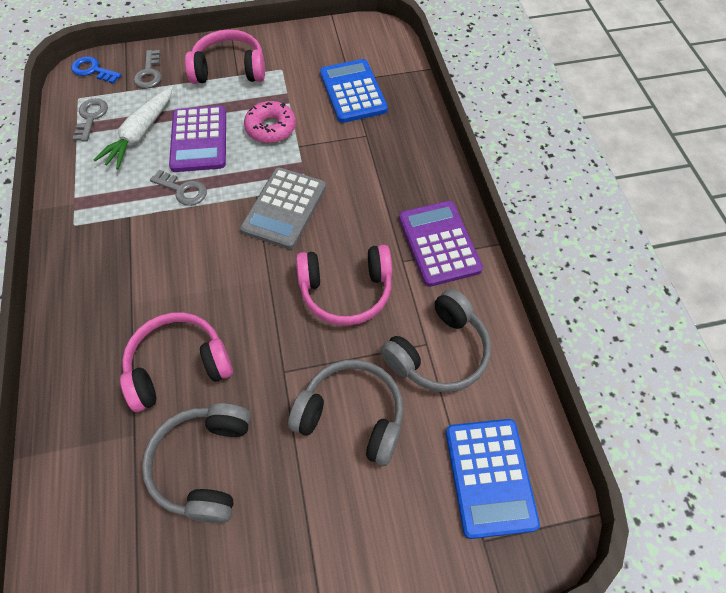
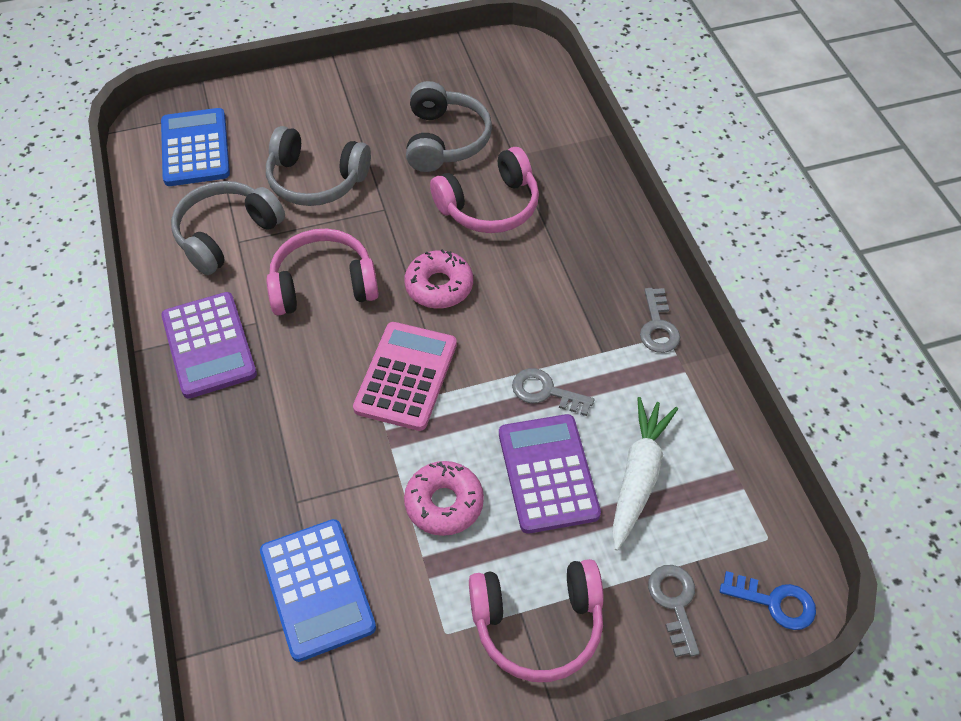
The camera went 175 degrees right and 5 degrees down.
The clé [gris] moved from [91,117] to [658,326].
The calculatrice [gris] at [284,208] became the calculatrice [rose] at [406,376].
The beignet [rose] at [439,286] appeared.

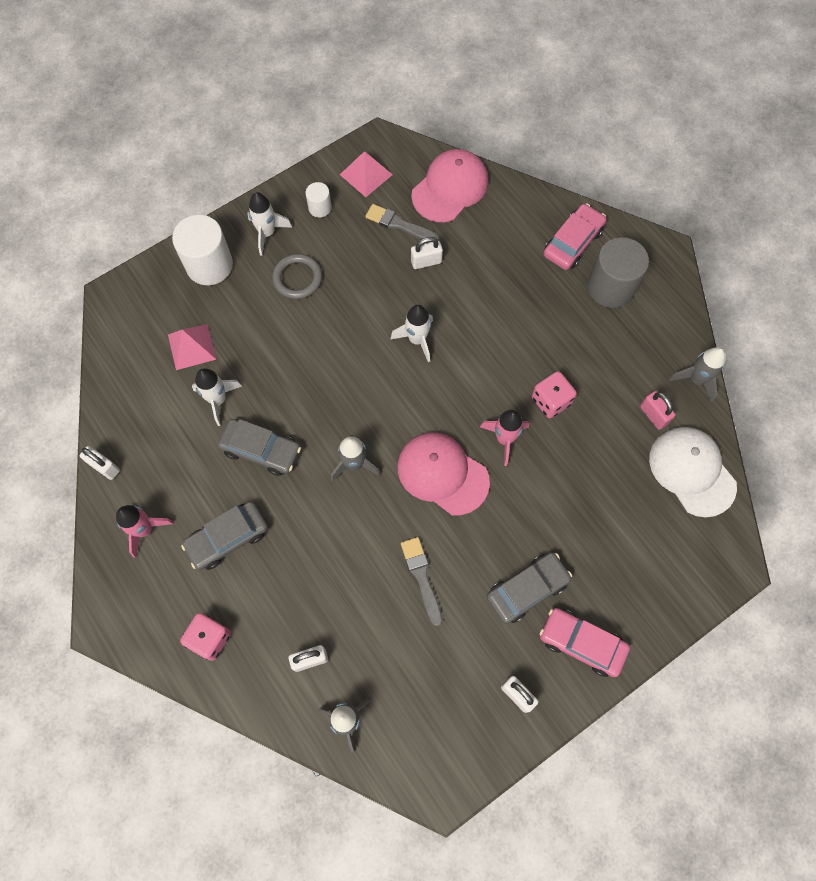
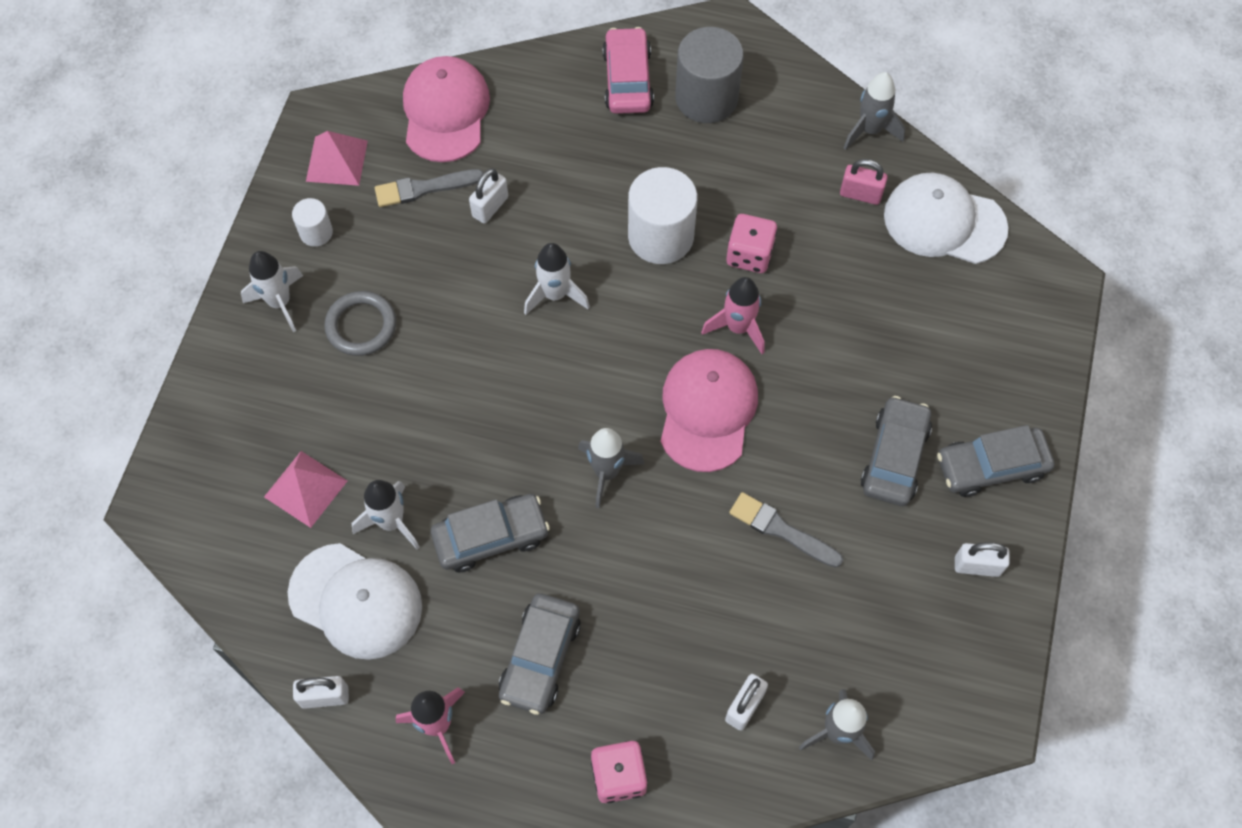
The camera went 40 degrees left and 5 degrees down.
The cylindre [blanc] moved from [209,265] to [660,236].
The casquette [rose] at [442,474] turned 105 degrees clockwise.
The voiture [rose] at [581,643] became the voiture [gris] at [991,466].
The casquette [blanc] at [356,601] appeared.

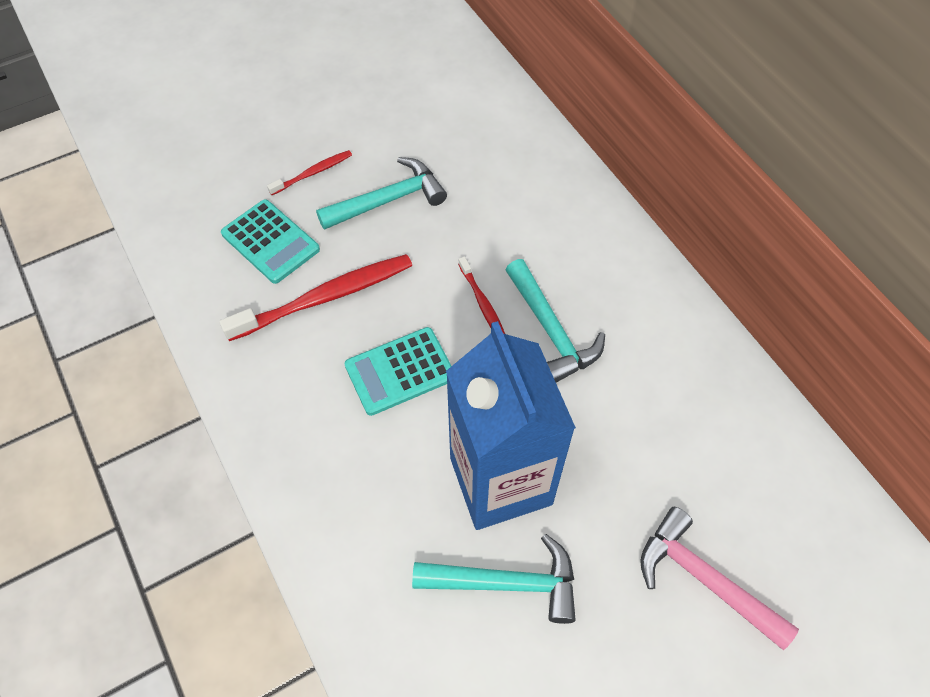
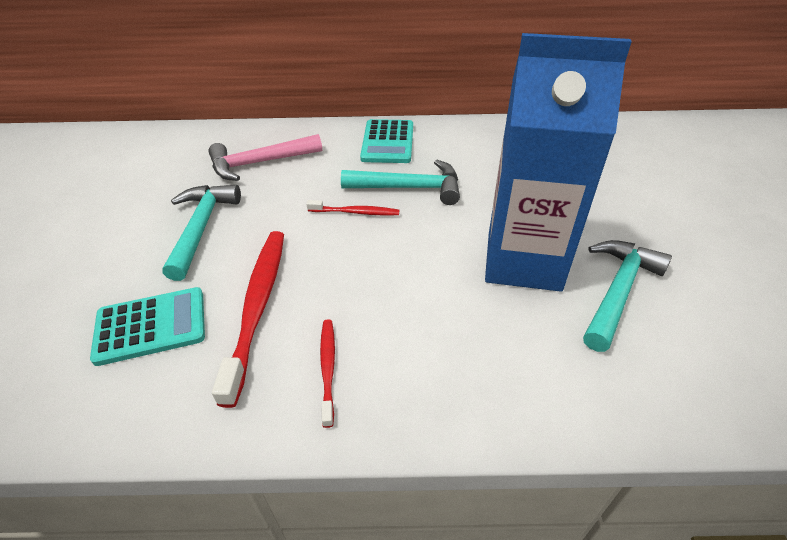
The camera went 60 degrees left and 15 degrees down.
The brosse à dents [rouge] moved from [313,173] to [328,368].
The calculatrice [turquoise] moved from [400,371] to [387,142].
The marteau [rose] moved from [704,579] to [260,163].

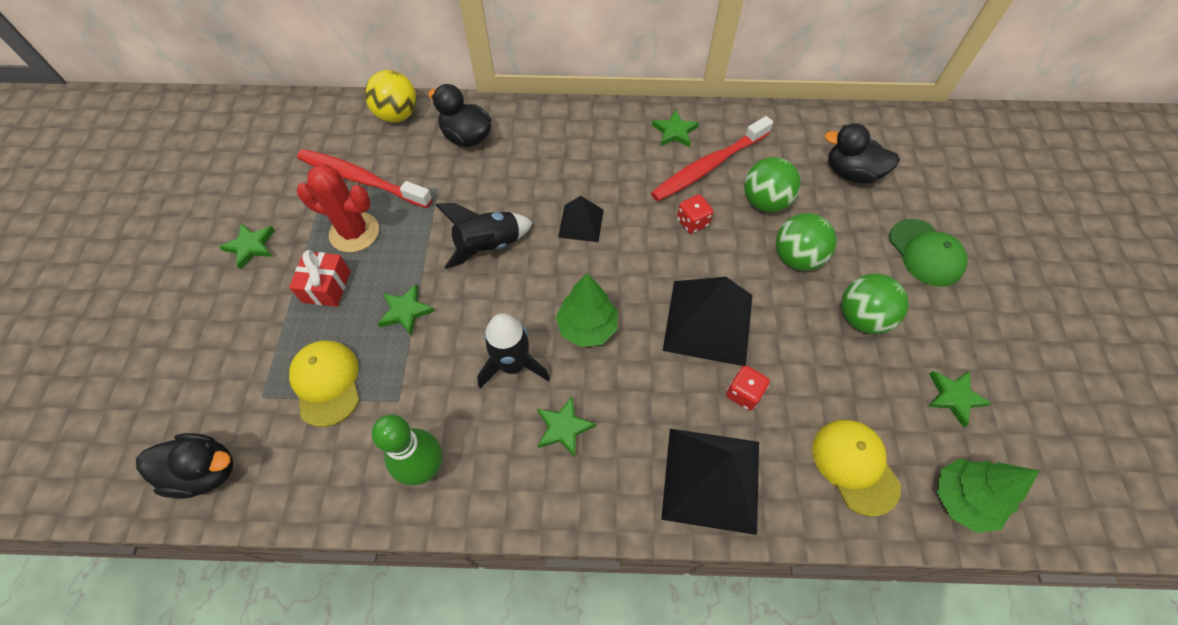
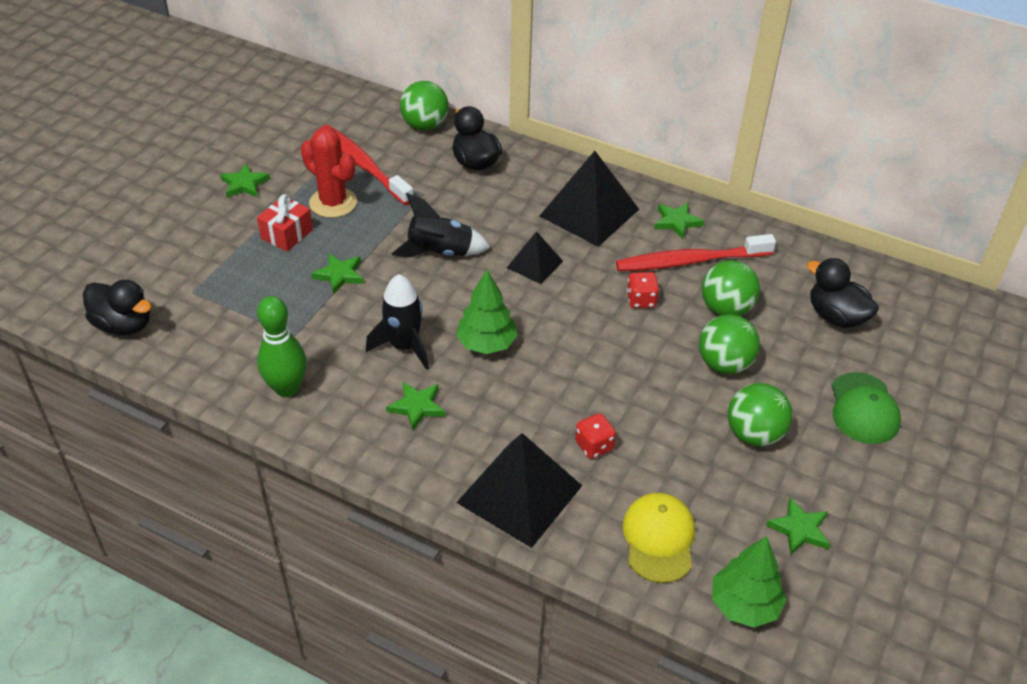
The camera went 25 degrees right and 15 degrees down.
The balle [jaune] at [397,115] became the balle [vert] at [425,125].
The pyramide [noir] moved from [708,322] to [589,212].
The casquette [jaune] at [326,383] disappeared.

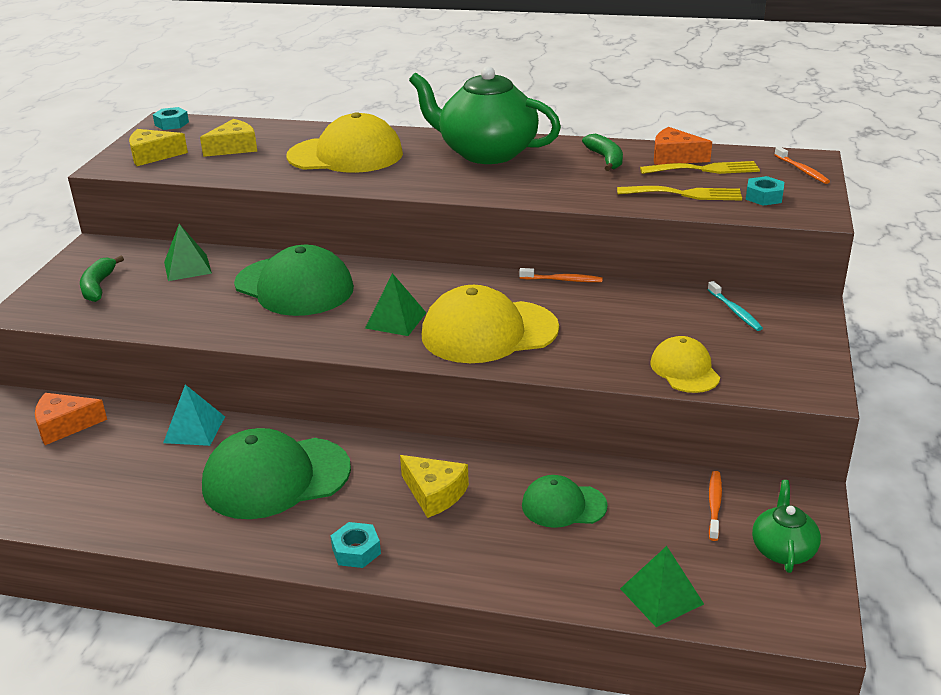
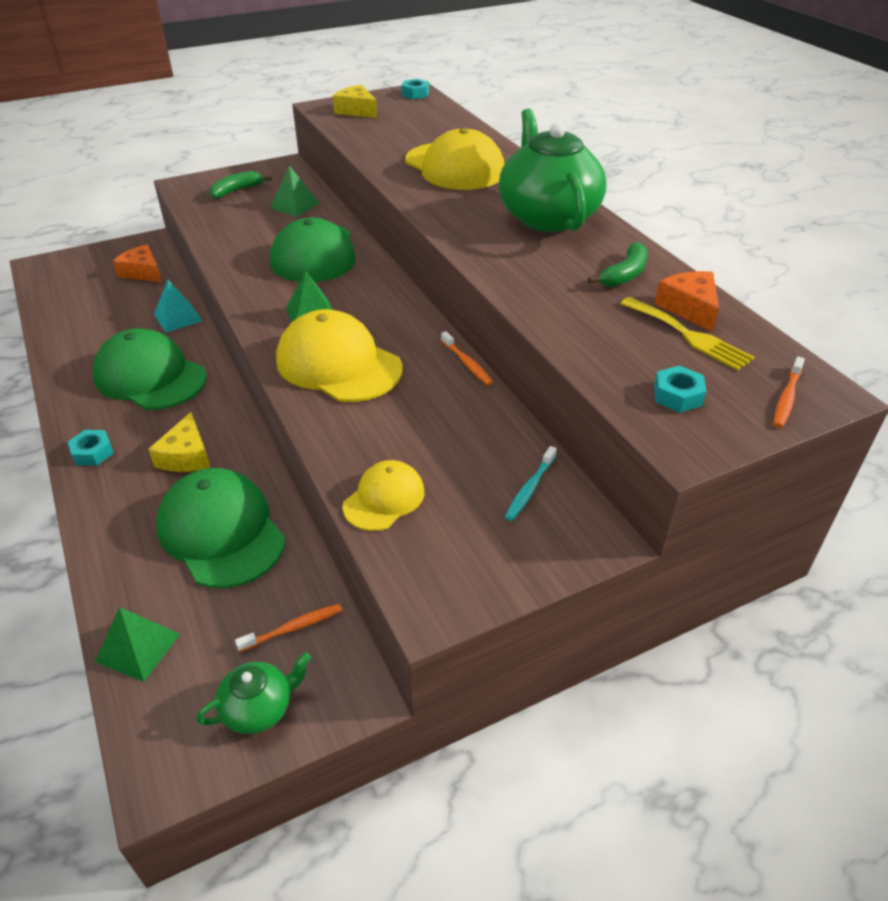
The camera went 50 degrees right and 10 degrees up.
The fromage [jaune] at [234,148] disappeared.
The fourchette [jaune] at [685,194] disappeared.
The casquette [vert] at [563,505] changed to 1.81 times the size.

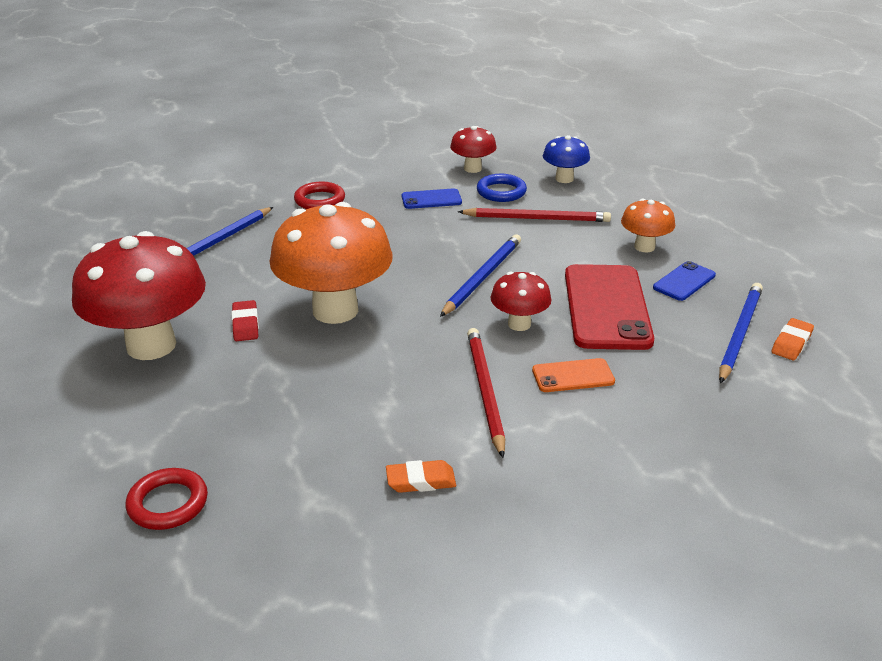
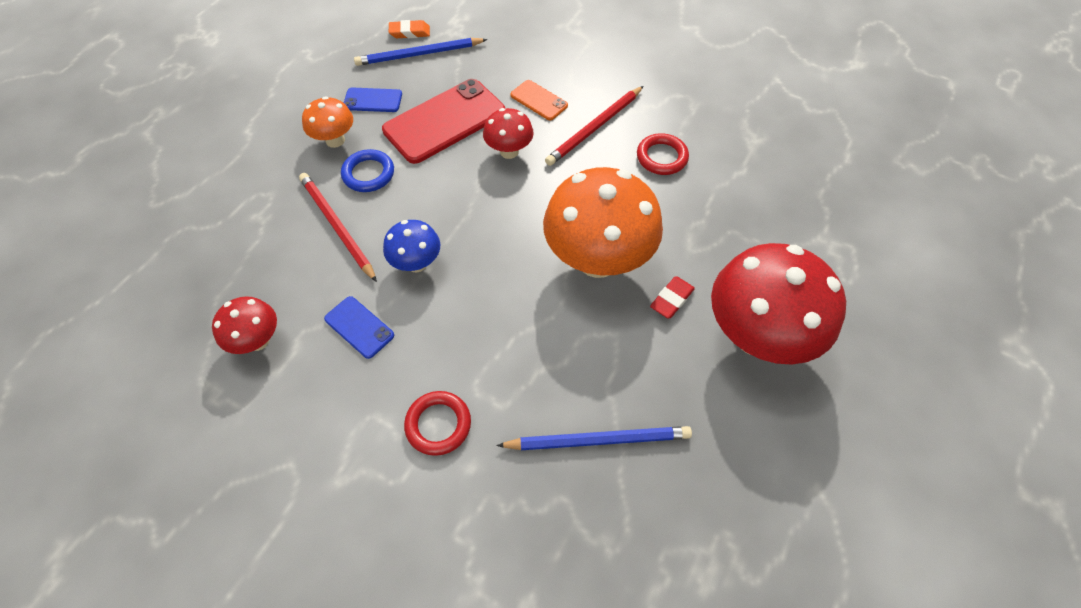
The camera went 130 degrees left and 25 degrees up.
The champignon [bleu] moved from [564,179] to [416,263].
The anneau [bleu] moved from [501,192] to [368,174].
The crayon [bleu] at [482,277] disappeared.
The gomme [orange] at [421,481] disappeared.
The anneau [rouge] moved from [168,503] to [661,157].

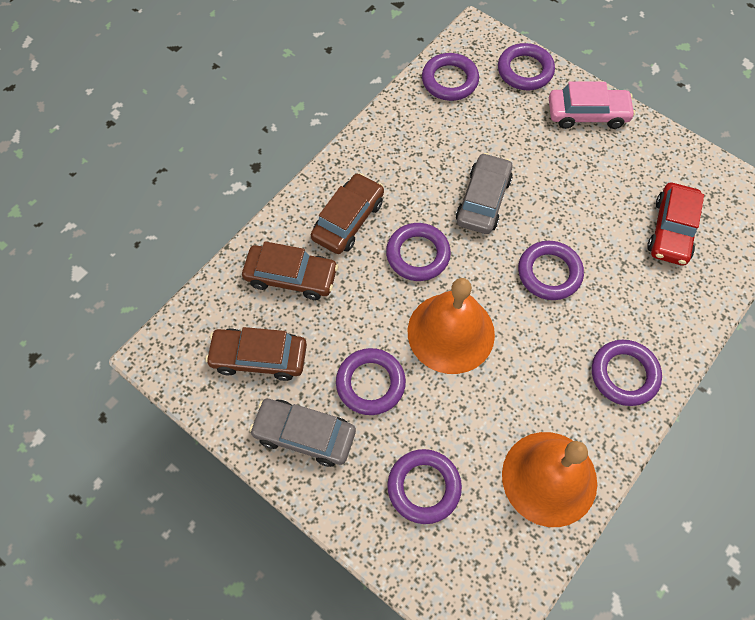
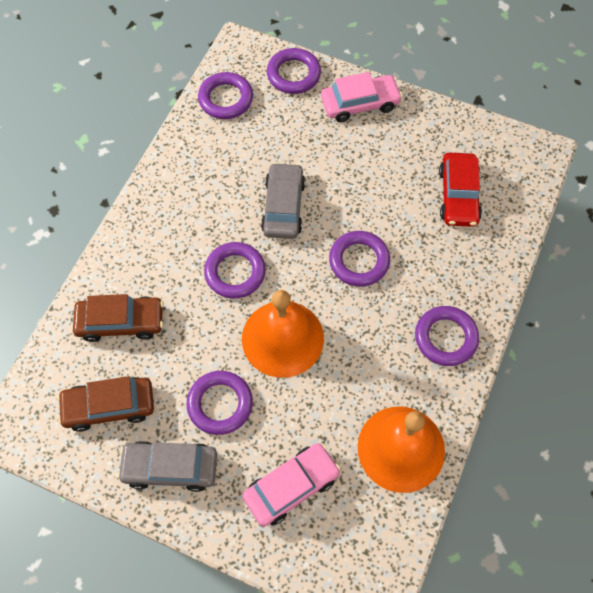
The camera went 15 degrees left and 0 degrees up.
The voiture [marron] at [348,220] disappeared.
The anneau [violet] at [424,487] was replaced by the voiture [rose] at [291,486].

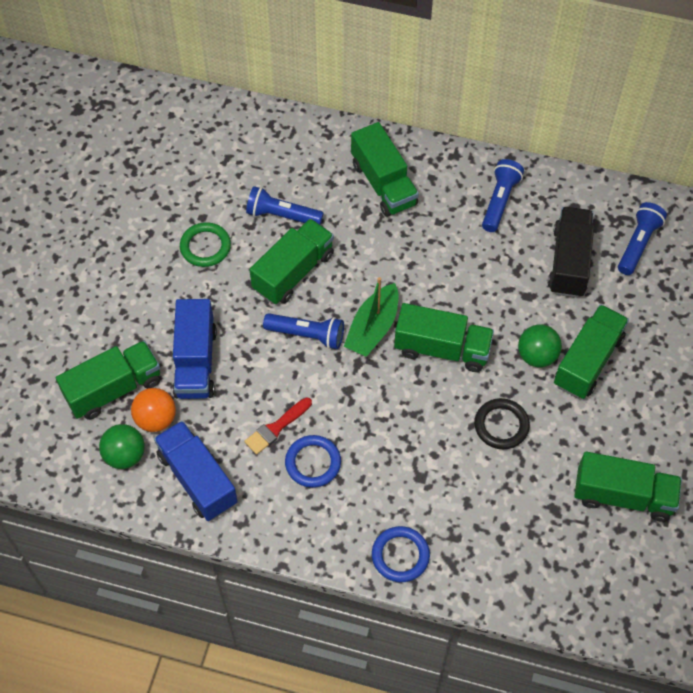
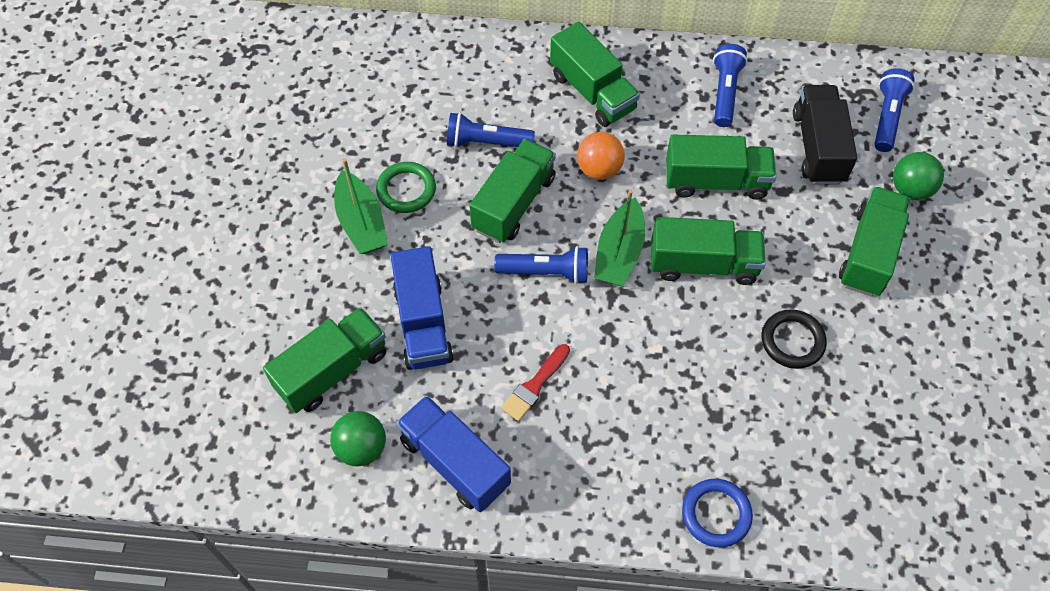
The camera went 10 degrees left and 0 degrees up.
The balle [vert] moved from [536,356] to [910,189].
The balle [orange] moved from [156,419] to [599,169].
The anneau [bleu] at [313,463] disappeared.
The camion [vert] moved from [623,496] to [716,181].
The bateau [vert] at [361,222] appeared.

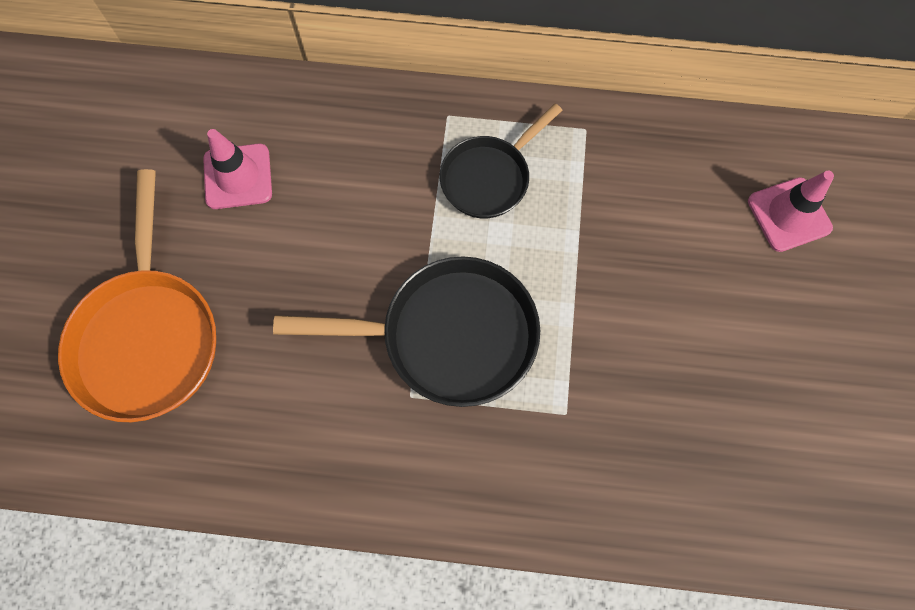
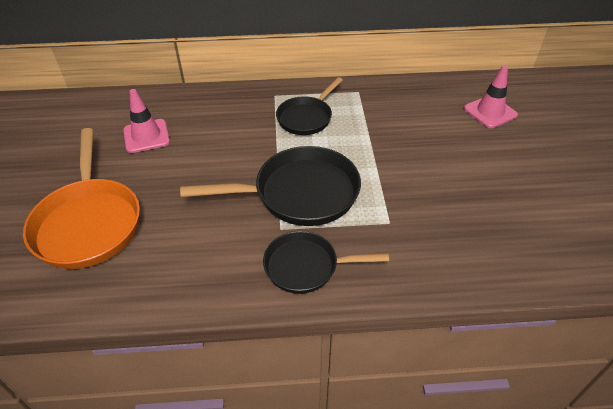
The camera went 10 degrees left and 25 degrees down.
The poêle [noir] at [306,266] appeared.

